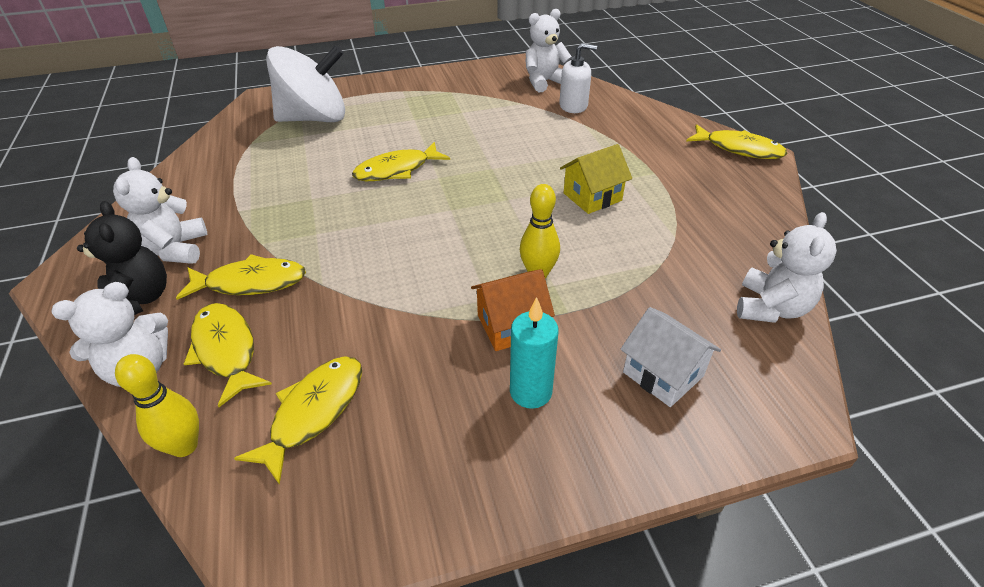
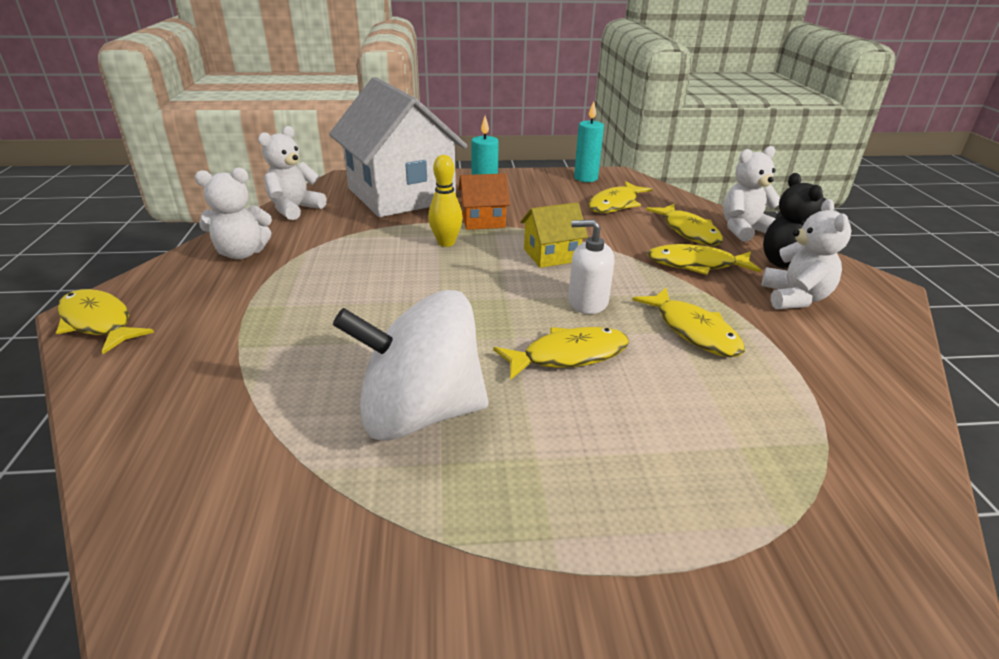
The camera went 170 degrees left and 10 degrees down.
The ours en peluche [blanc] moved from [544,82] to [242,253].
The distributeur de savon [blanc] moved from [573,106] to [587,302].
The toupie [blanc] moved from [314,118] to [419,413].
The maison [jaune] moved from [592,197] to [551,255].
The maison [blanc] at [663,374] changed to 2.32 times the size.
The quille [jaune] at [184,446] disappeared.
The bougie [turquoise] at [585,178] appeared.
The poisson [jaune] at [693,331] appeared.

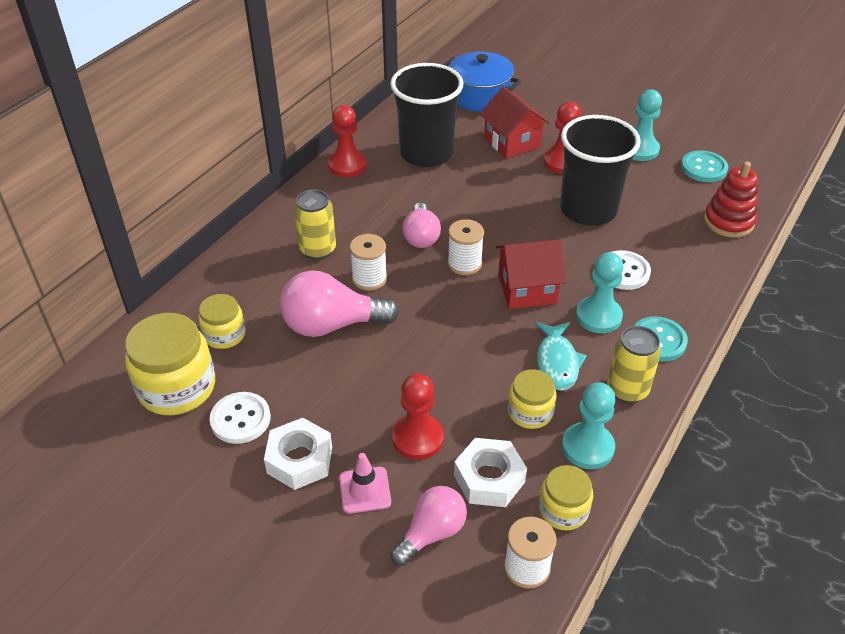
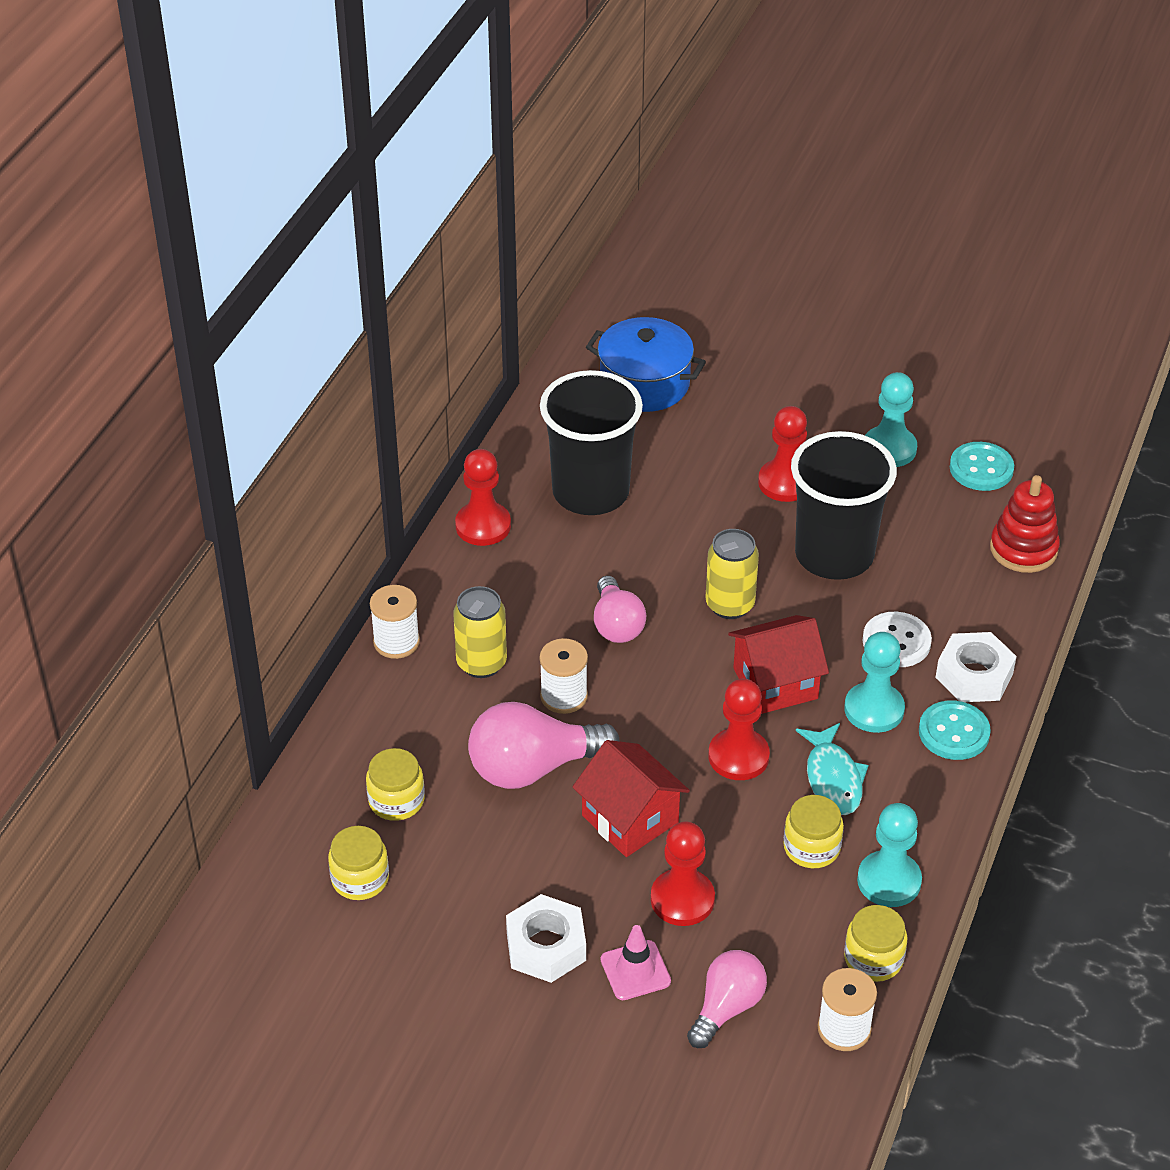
The camera went 10 degrees left and 0 degrees up.
The maison [rouge] moved from [512,142] to [630,819].
The bobine [blanc] moved from [464,264] to [396,642].
The bocal [jaune] at [177,387] changed to 0.57 times the size.
The canette [jaune] moved from [627,389] to [730,605].
The bouton [blanc] at [240,419] disappeared.
The écrou [blanc] moved from [489,478] to [974,675].
The pion [rouge] at [738,756] appeared.

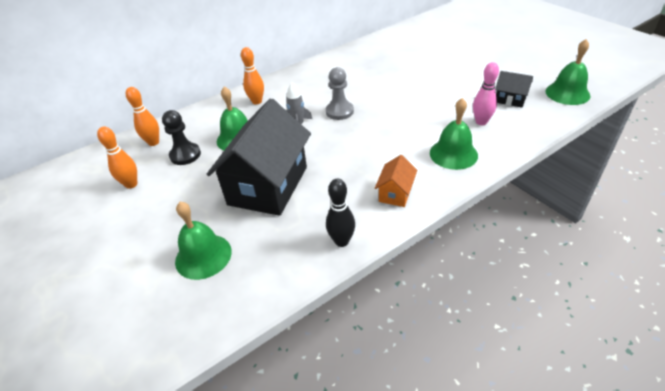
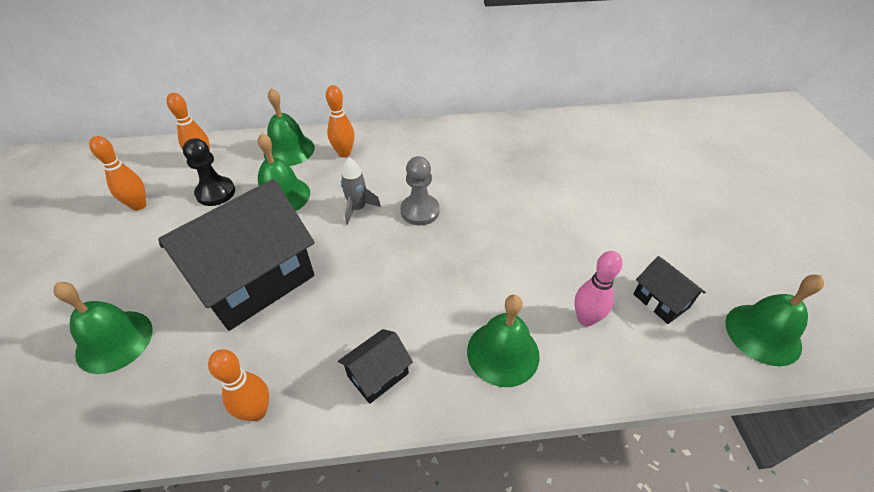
The camera went 25 degrees right and 5 degrees up.
The maison [orange] at [395,193] became the maison [noir] at [378,375].
The quille [noir] at [341,241] became the quille [orange] at [257,411].
The cloche [vert] at [289,150] appeared.

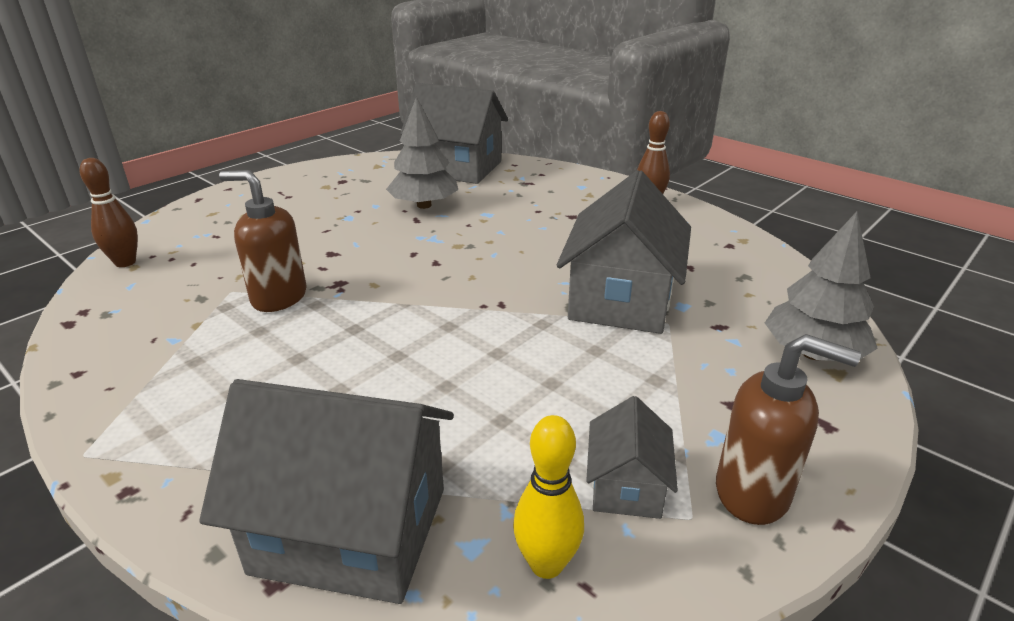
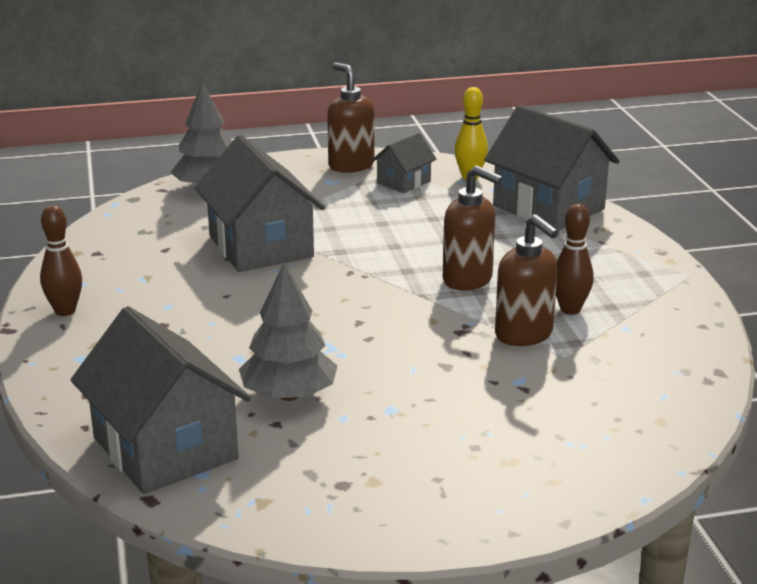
The camera went 145 degrees left and 5 degrees down.
The quille [marron] moved from [125,262] to [570,309].
The maison [gris] at [621,299] turned 75 degrees counterclockwise.
The distributeur de savon [marron] at [468,280] appeared.

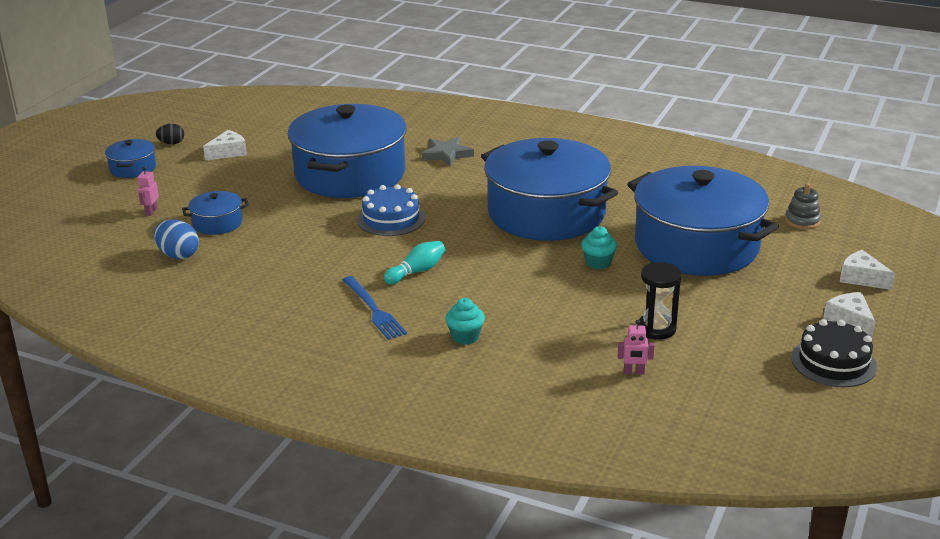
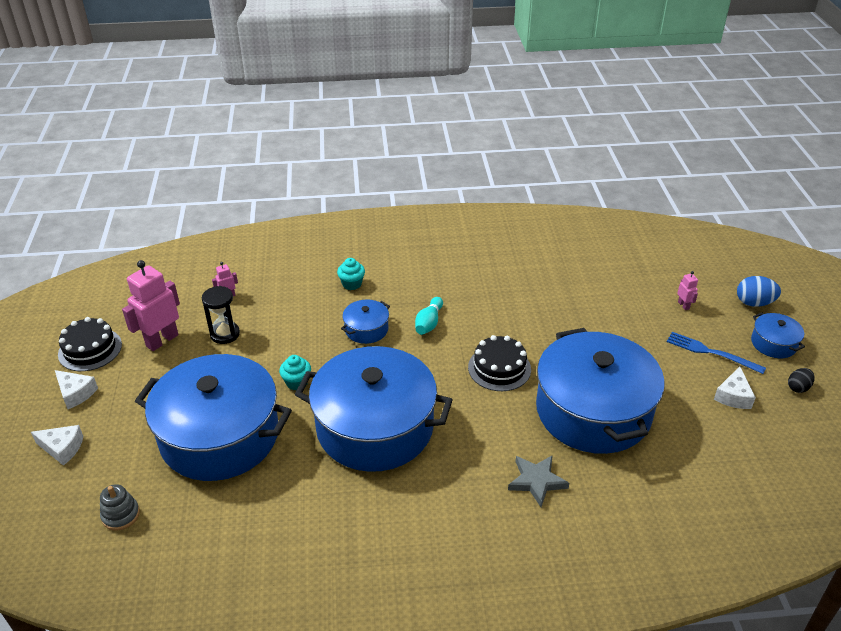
The camera went 150 degrees right and 10 degrees up.
The gâteau [bleu] at [391,219] became the gâteau [noir] at [499,368].
The marmite [bleu] moved from [217,223] to [366,329].
The œuf [bleu] moved from [178,255] to [754,303].
The fourchette [bleu] moved from [373,310] to [711,352].
The robot [rose] at [162,340] appeared.

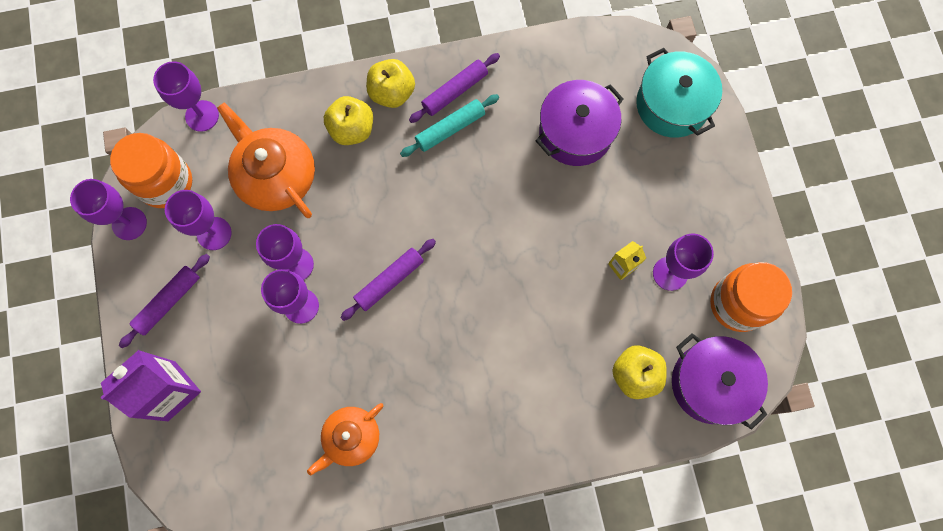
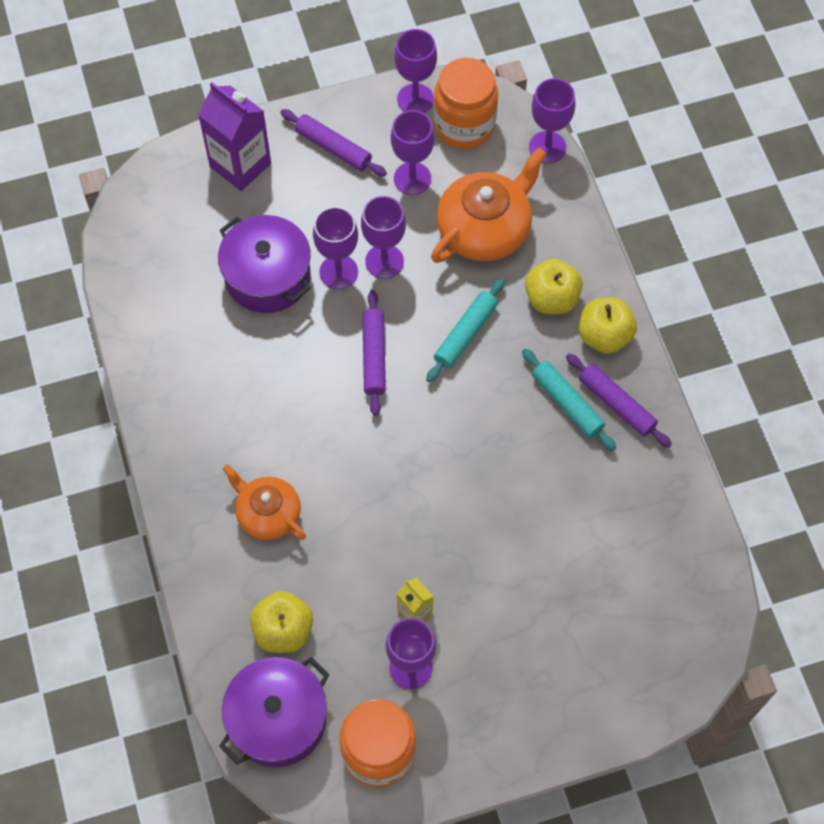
The camera went 85 degrees right and 10 degrees down.
The marmite [turquoise] at [672,104] disappeared.
The marmite [violet] moved from [575,132] to [267,276].
The rouleau à pâtisserie [violet] at [389,281] turned 45 degrees clockwise.
The théière [orange] moved from [351,437] to [268,513].
The rouleau à pâtisserie [turquoise] at [465,334] appeared.

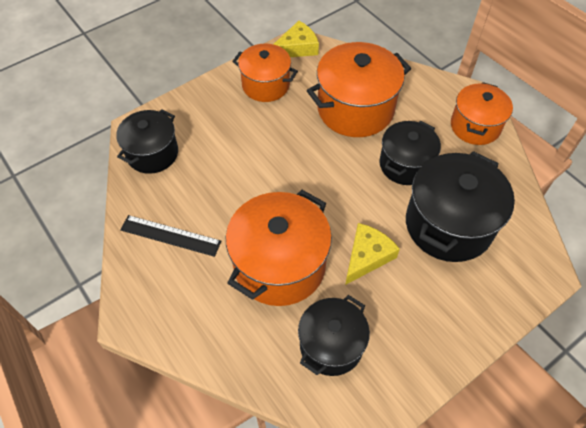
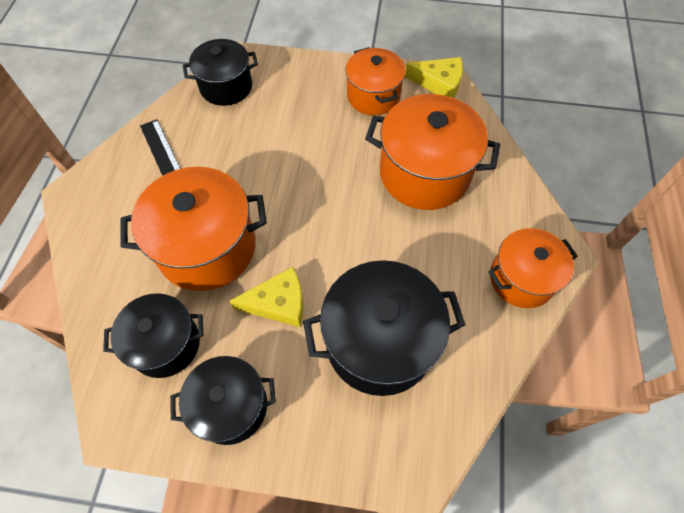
The camera went 45 degrees right and 5 degrees up.
The marmite [noir] moved from [405,164] to [231,406].

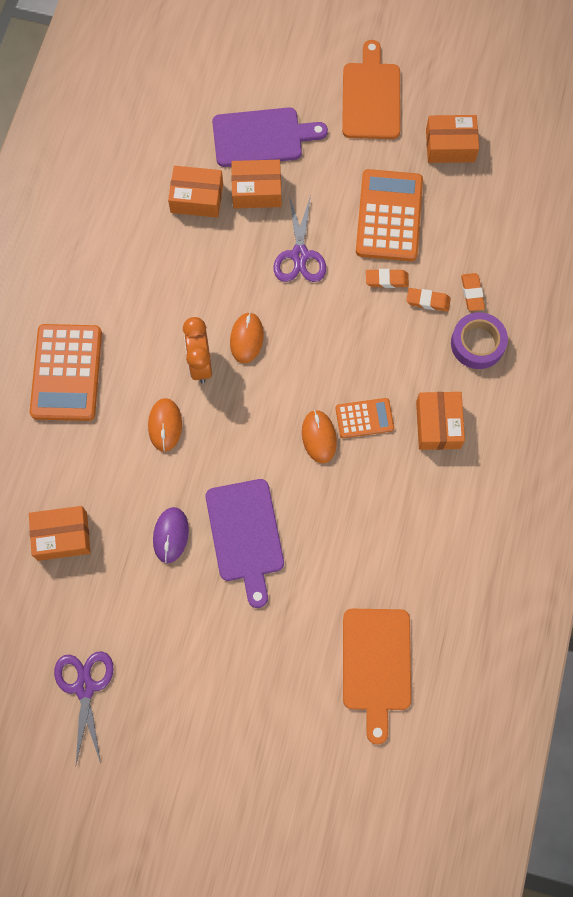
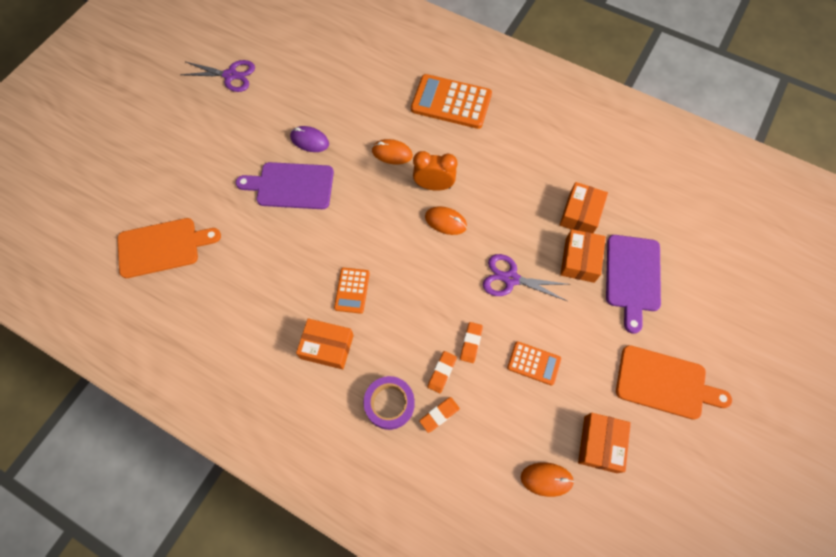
The camera went 105 degrees right and 5 degrees down.
The calculatrice [orange] at [389,216] changed to 0.54 times the size.
The gomme [orange] at [472,293] turned 45 degrees counterclockwise.
The souris [orange] moved from [319,437] to [546,479].
The boîte [orange] at [62,536] disappeared.
The planche à découper [orange] at [376,665] turned 150 degrees clockwise.

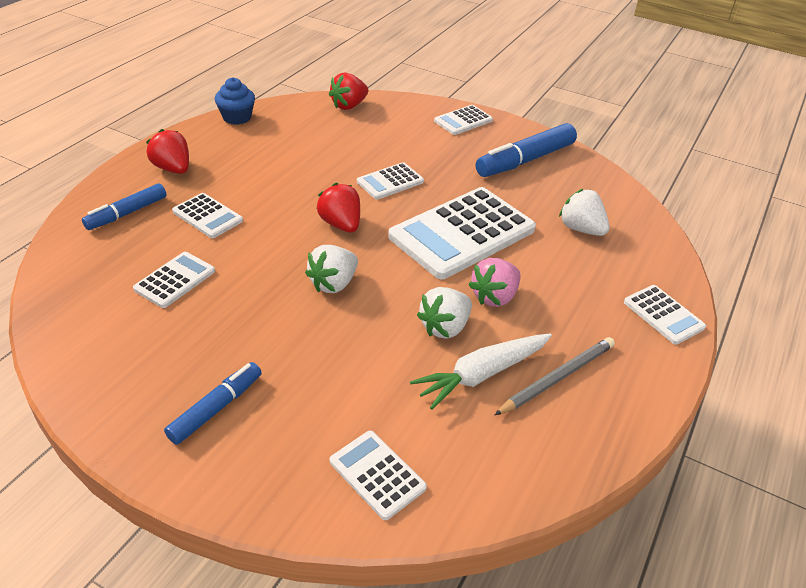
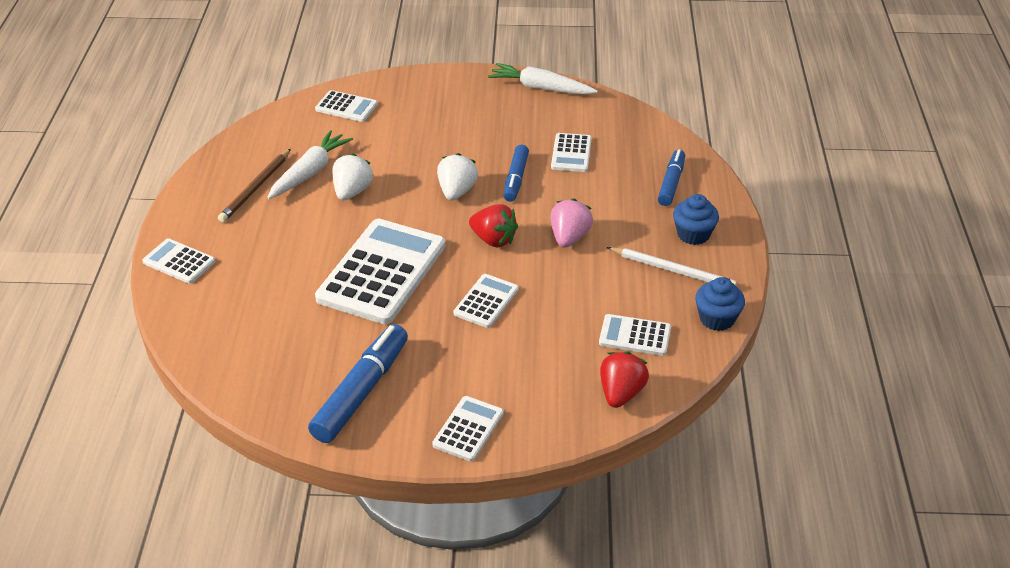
The camera went 155 degrees right and 0 degrees up.
The fraise [rouge] at [173,169] was replaced by the muffin [bleu] at [693,234].
The fraise [blanc] at [581,229] disappeared.
The calculatrice [blanc] moved from [208,216] to [635,336].
The fraise [rose] moved from [494,297] to [569,237].
The crayon [gris] at [557,378] became the crayon [marron] at [256,188].
The feutre [bleu] moved from [216,408] to [516,179].
The carotte [blanc] at [540,88] appeared.
The crayon [blanc] at [673,270] appeared.

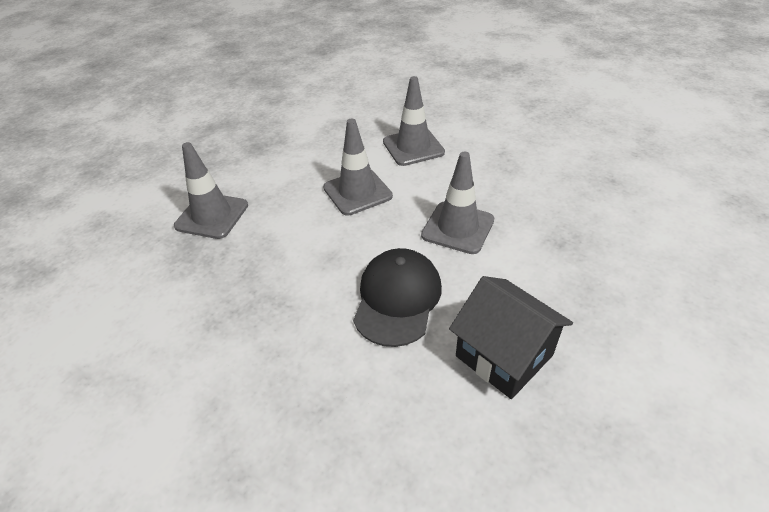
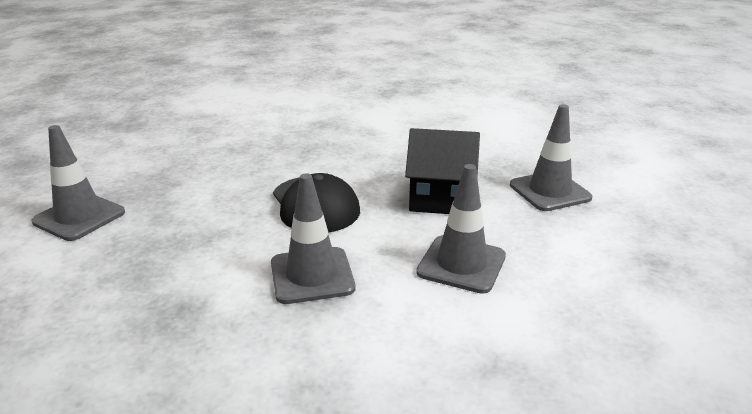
The camera went 140 degrees right and 15 degrees down.
The cône de chantier [gris] moved from [413,147] to [79,217].
The maison [noir] moved from [504,355] to [440,198].

